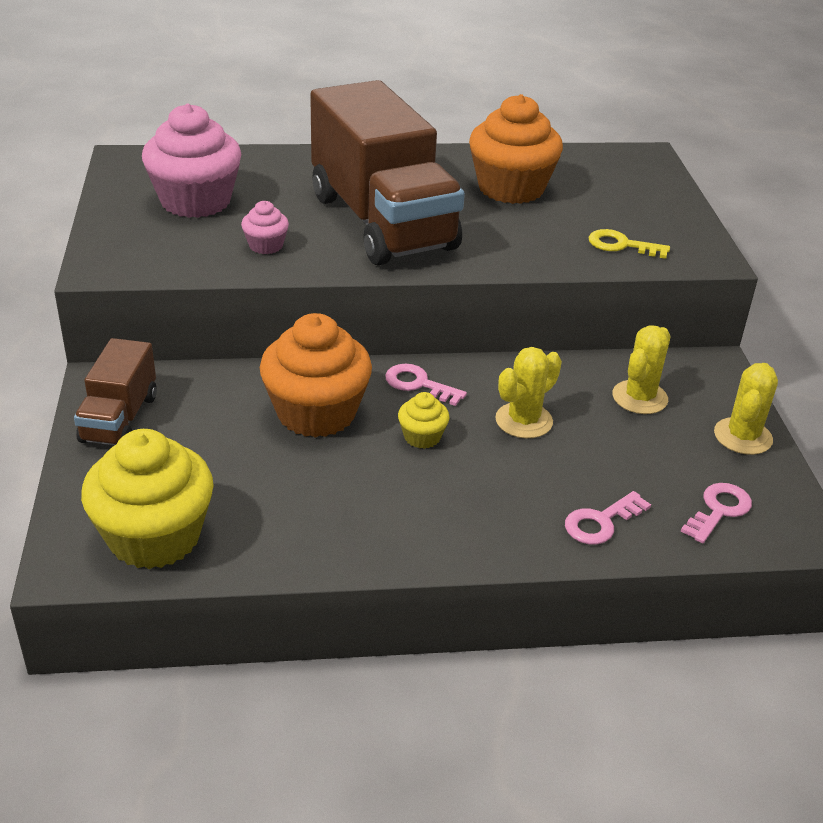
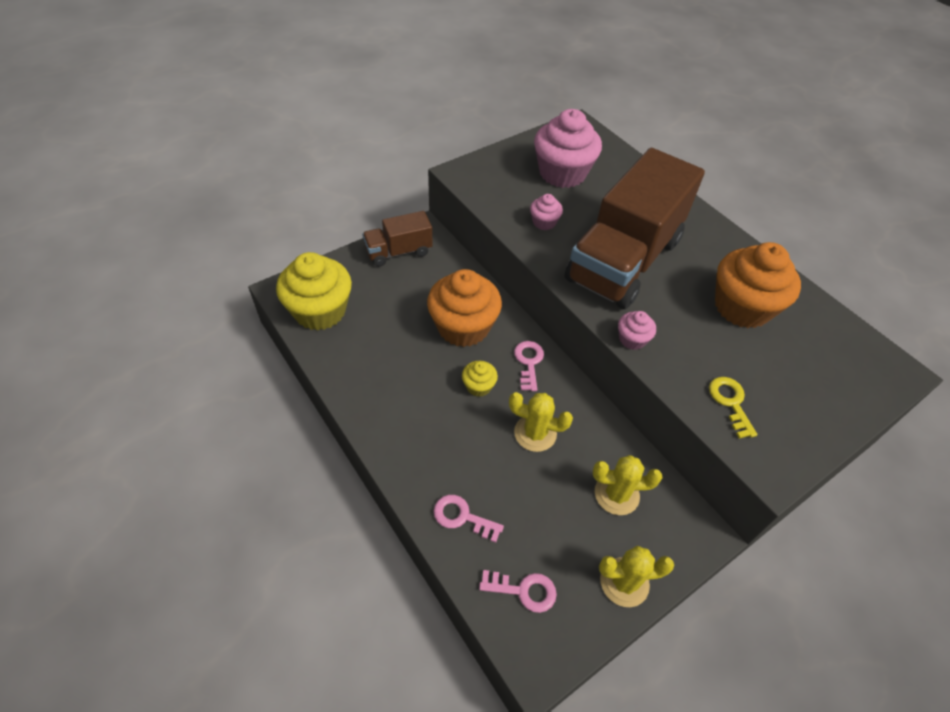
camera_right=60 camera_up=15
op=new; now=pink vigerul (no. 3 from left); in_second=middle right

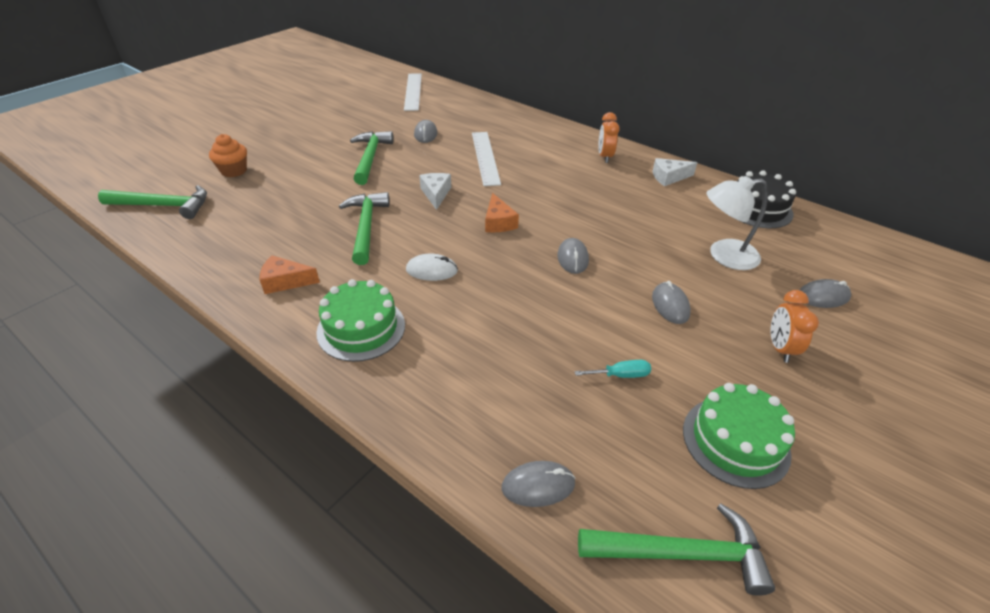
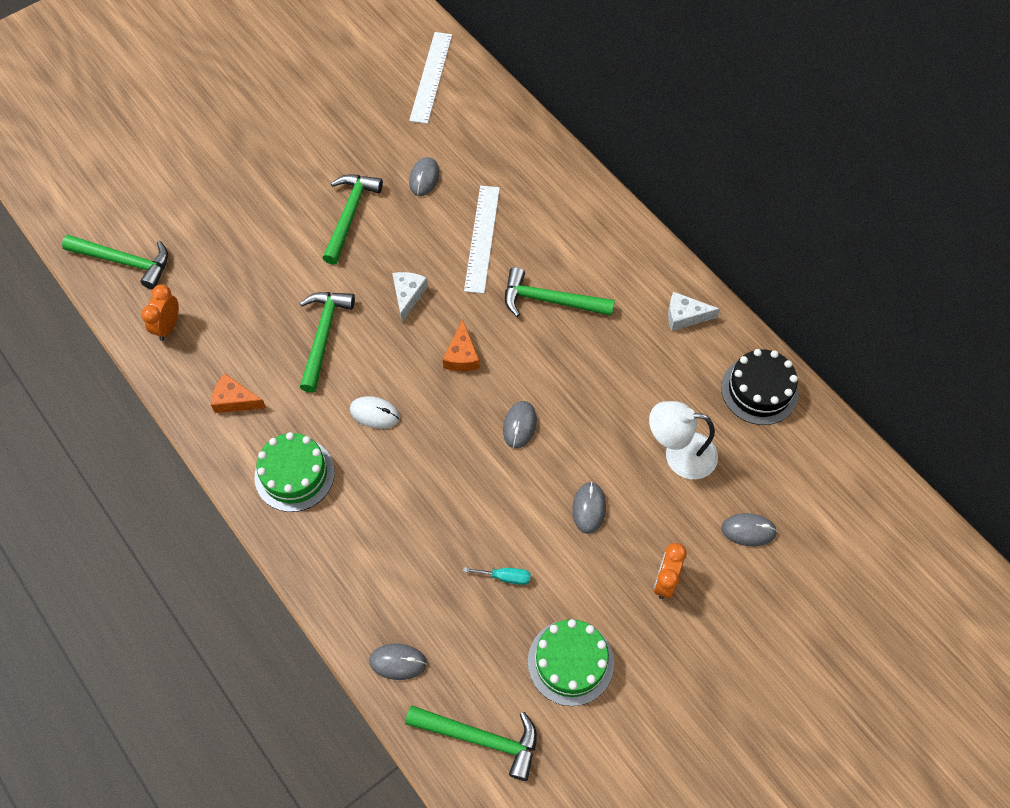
camera_right=15 camera_up=20
op=shifted; was=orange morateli (no. 1 from left); in_first=top centre; in_second=middle left
op=gone; was=orange vigerul; in_first=top left
op=new; now=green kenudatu (no. 5 from left); in_second=centre

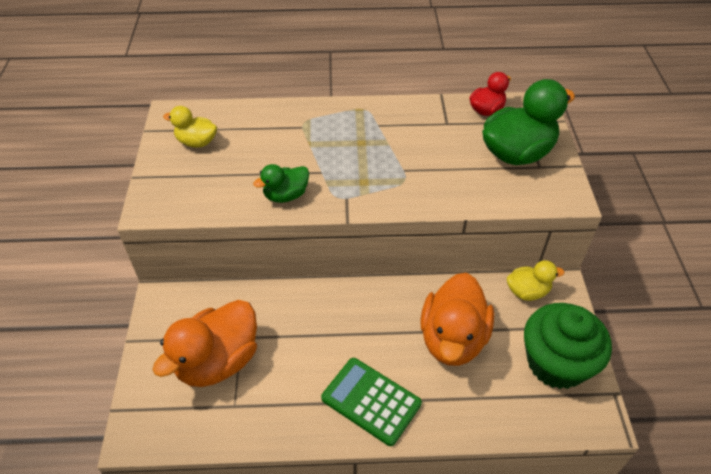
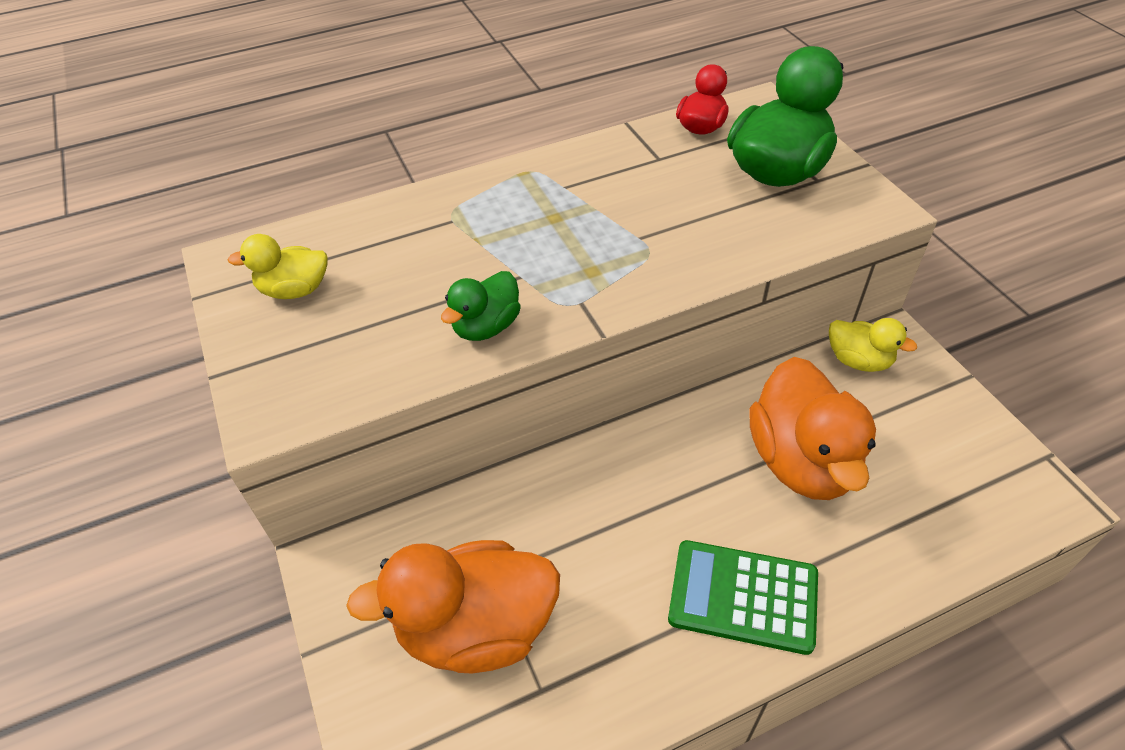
camera_right=-20 camera_up=0
op=rotated; was=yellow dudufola (no. 2 from left); in_first=middle right; in_second=middle right; clockwise=60
op=rotated; was=orange dudufola (no. 1 from left); in_first=bottom left; in_second=bottom centre; clockwise=60
op=gone; was=green vigerul; in_first=bottom right

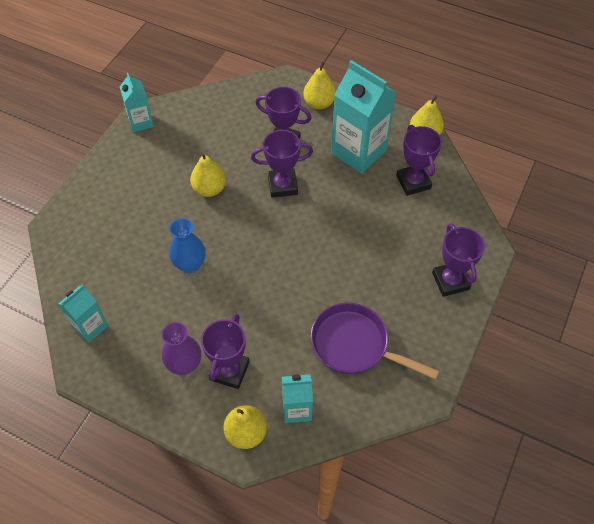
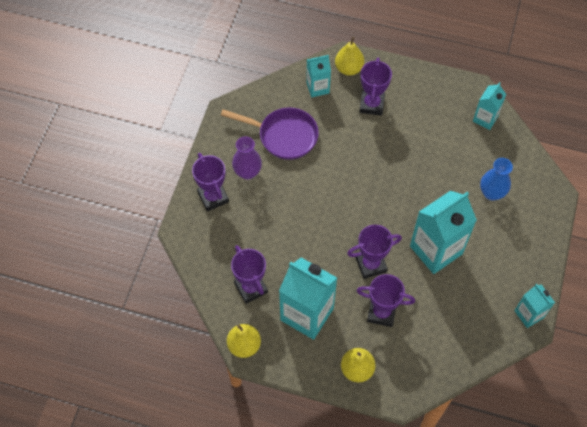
camera_right=170 camera_up=5
op=swapped; was=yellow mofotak (no. 1 from left); now=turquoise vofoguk (no. 3 from left); in_first=centre; in_second=middle right
op=shifted; was=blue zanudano; in_first=middle left; in_second=middle right
op=shifted; was=purple zanudano; in_first=middle left; in_second=centre

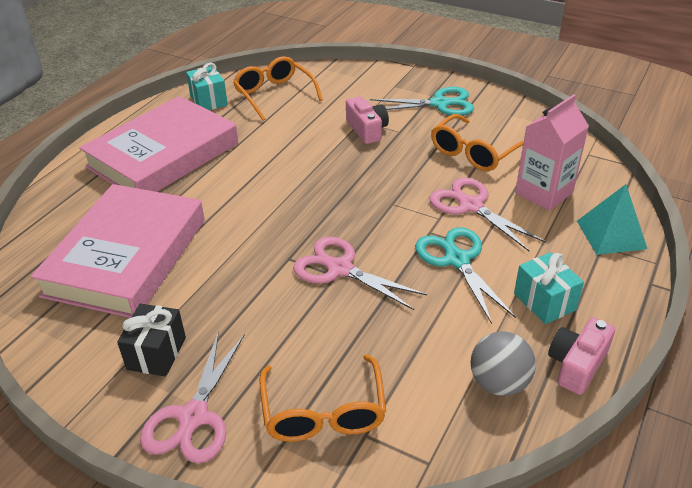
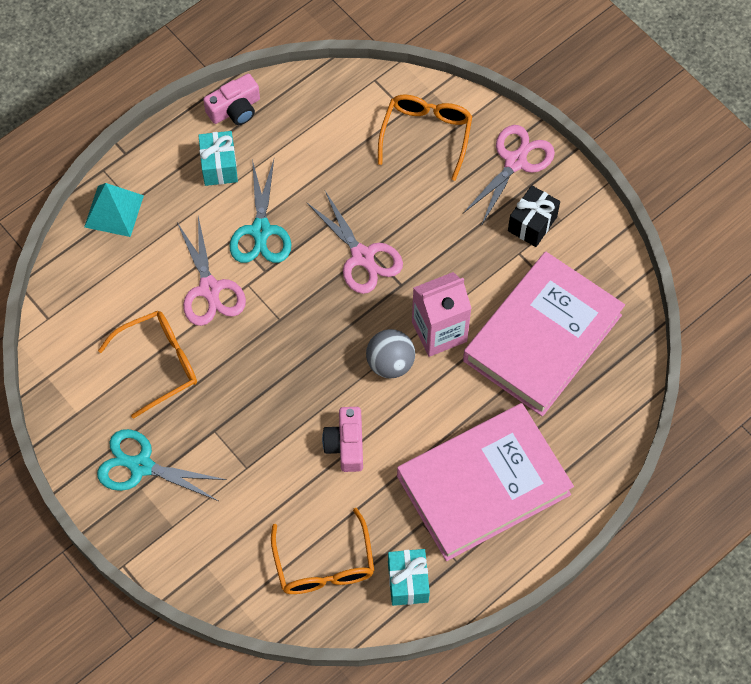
camera_right=-160 camera_up=25
op=shifted; was=pink vofoguk; in_first=top right; in_second=centre
op=shifted; was=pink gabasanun (no. 1 from left in the first image); now=pink gabasanun (no. 2 from left); in_first=top centre; in_second=centre
op=shifted; was=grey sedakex; in_first=bottom right; in_second=centre

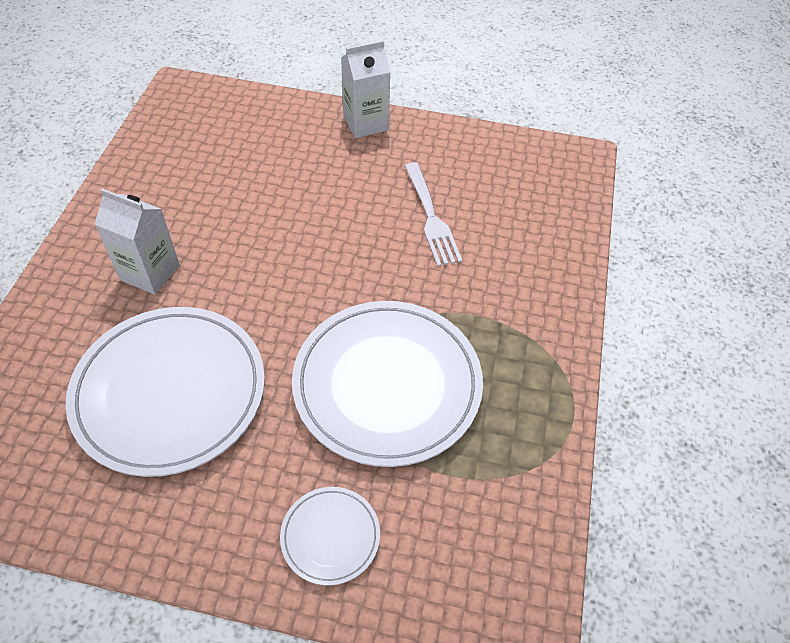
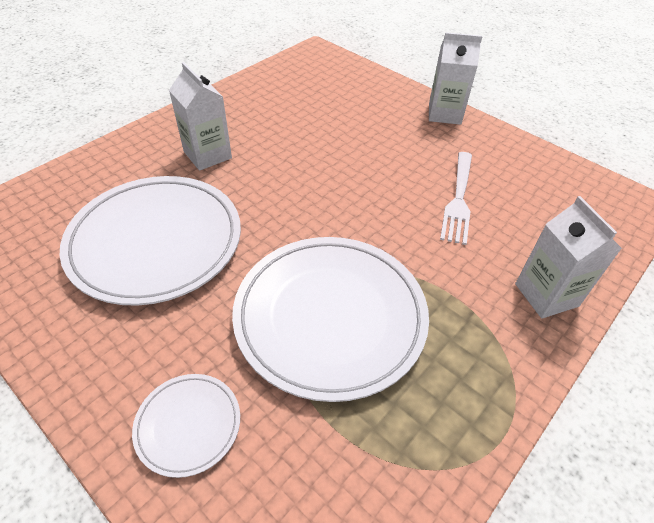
camera_right=30 camera_up=-5
op=new; now=white vofoguk (no. 3 from left); in_second=middle right

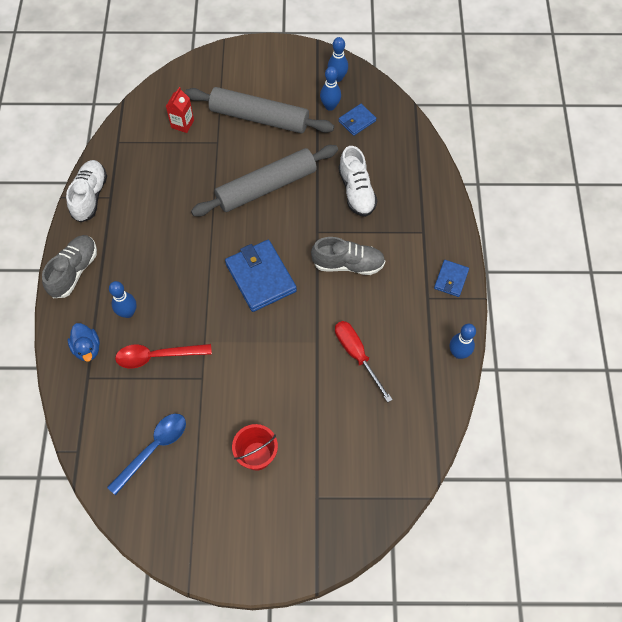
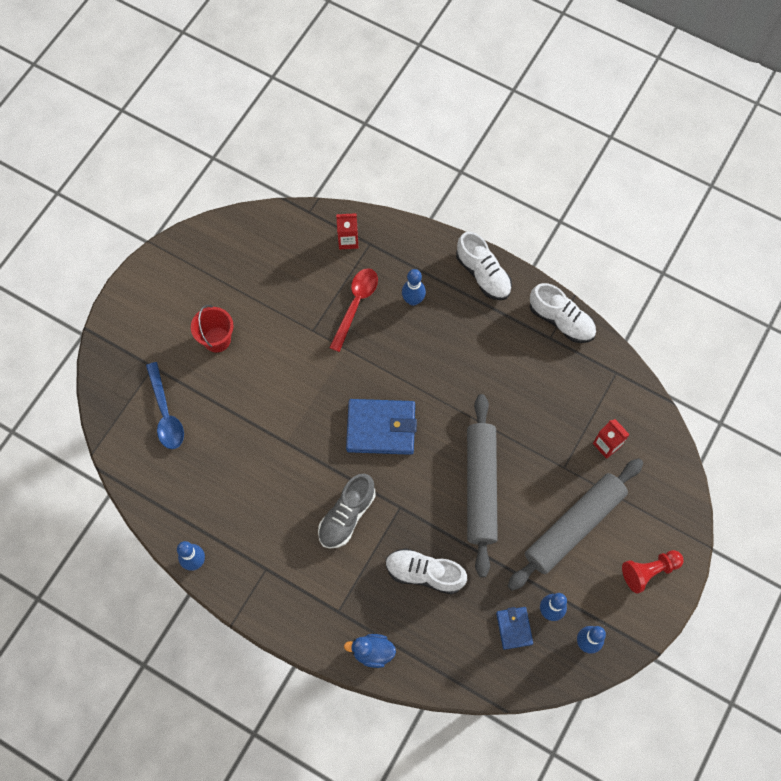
camera_right=120 camera_up=5
op=repainted; was=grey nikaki (no. 1 from left); now=white nikaki (no. 2 from left); in_first=middle left; in_second=centre
op=gone; was=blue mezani (no. 3 from left); in_first=middle right
op=gone; was=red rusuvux; in_first=centre
op=shifted; was=blue dudufola; in_first=middle left; in_second=bottom centre
op=shifted; was=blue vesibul; in_first=bottom left; in_second=middle left
op=new; now=red vofoguk (no. 1 from left); in_second=top centre
op=new; now=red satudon; in_second=bottom right

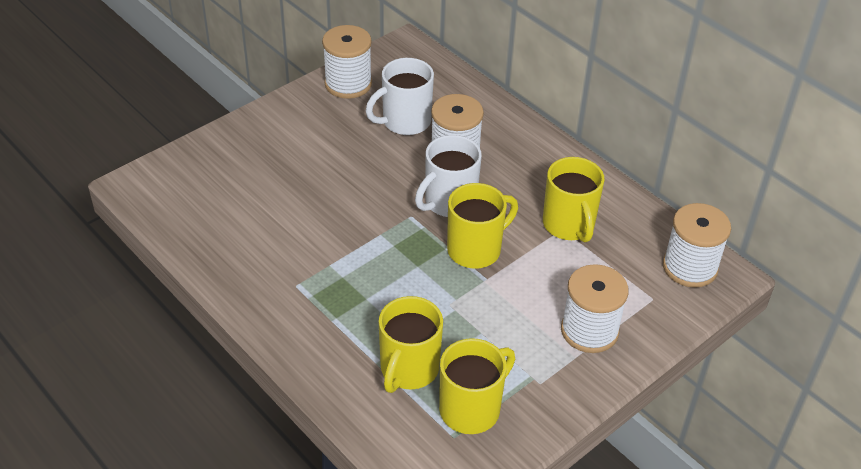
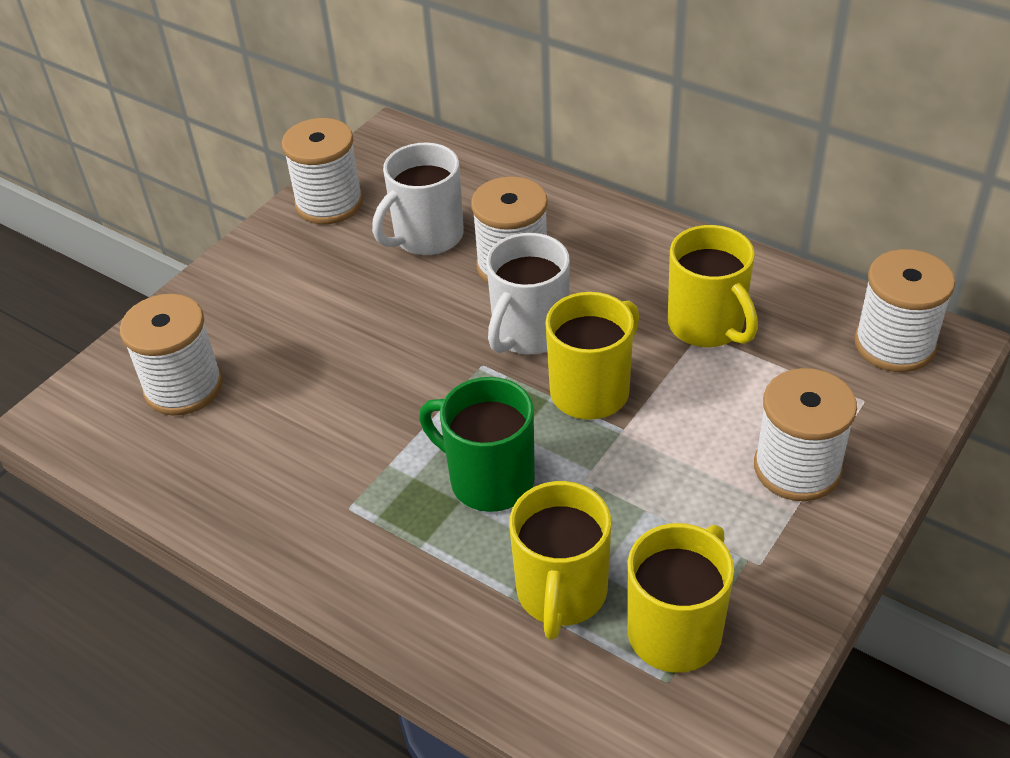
camera_right=-10 camera_up=0
op=new; now=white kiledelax (no. 1 from left); in_second=middle left
op=new; now=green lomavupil; in_second=centre

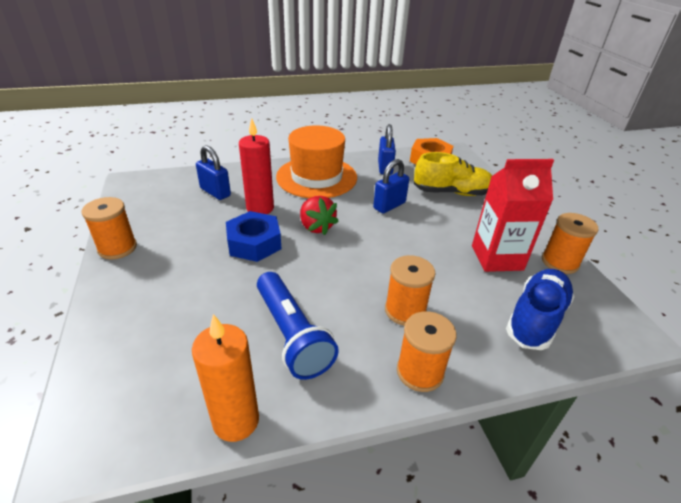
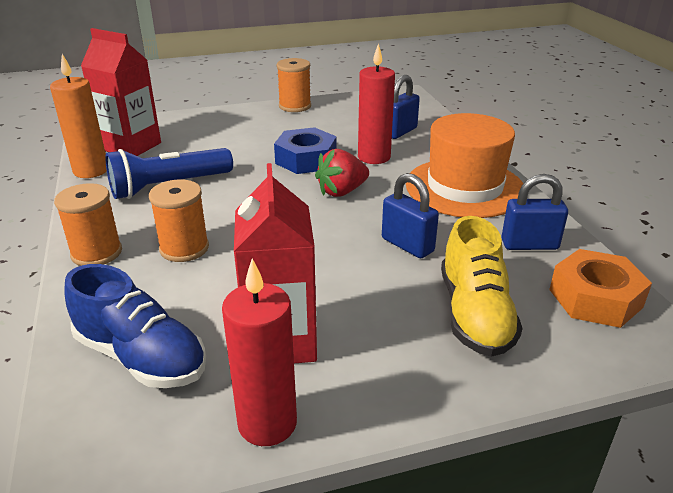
camera_right=90 camera_up=-5
op=swapped; was=orange kiledelax (no. 4 from left); now=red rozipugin (no. 1 from left); in_first=middle right; in_second=bottom centre
op=new; now=red vofoguk (no. 1 from left); in_second=top left

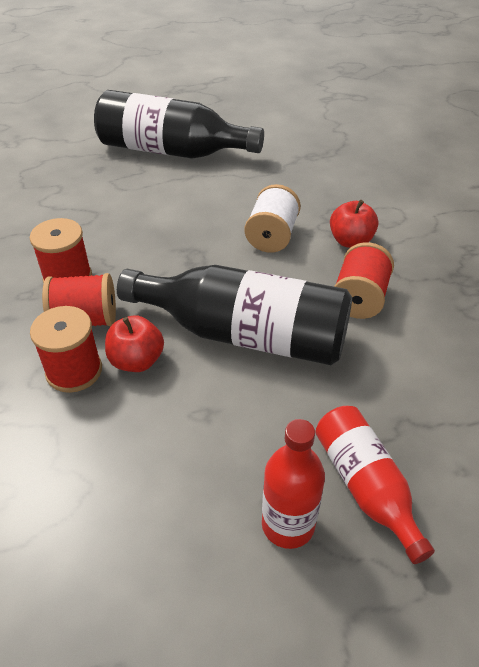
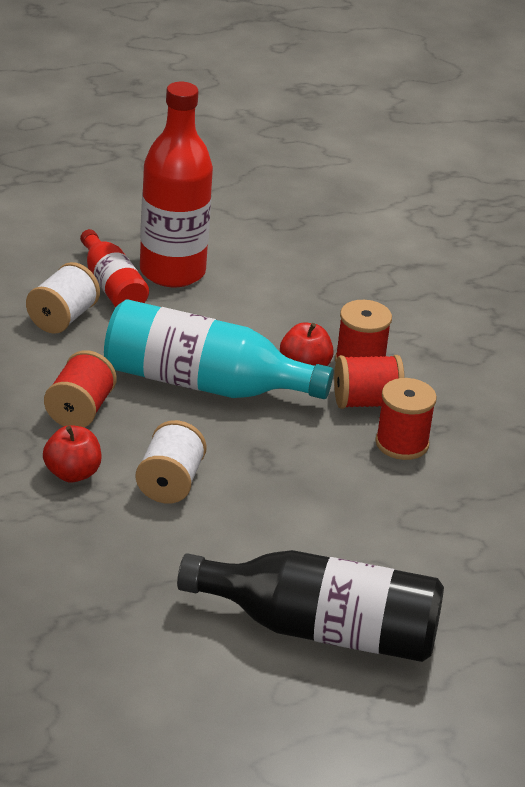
camera_right=175 camera_up=-10
op=repainted; was=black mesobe (no. 2 from left); now=turquoise mesobe; in_first=centre; in_second=centre
op=scaled; was=red mesobe (no. 1 from left in the first image); in_first=bottom centre; in_second=top centre; ratio=1.75
op=new; now=white kiledelax (no. 1 from left); in_second=middle left

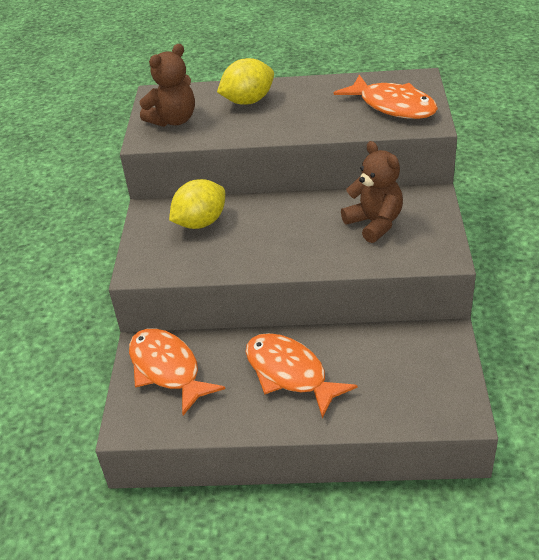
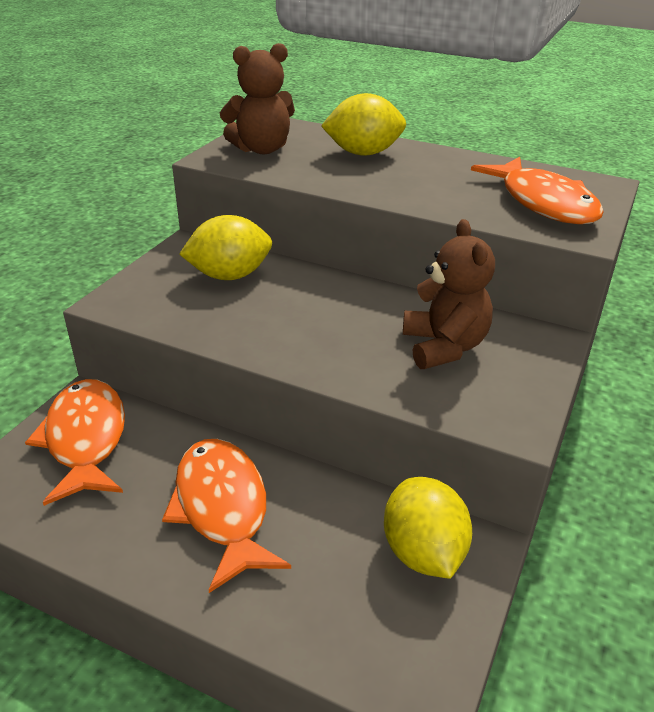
camera_right=20 camera_up=-5
op=new; now=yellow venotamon (no. 3 from left); in_second=bottom centre

